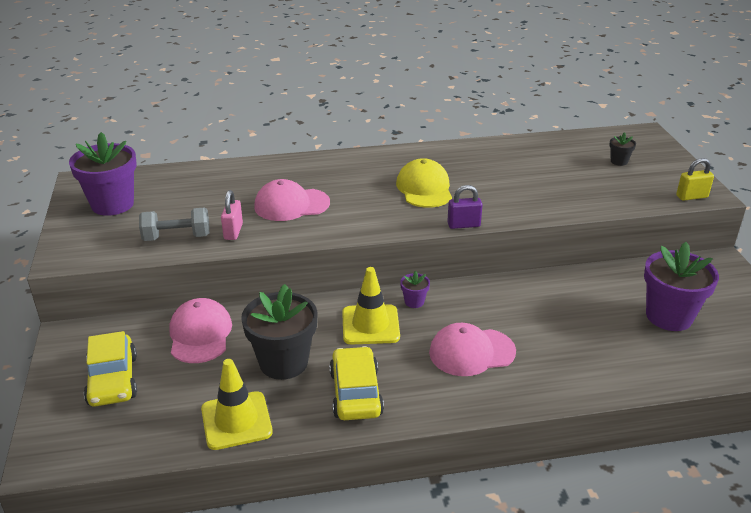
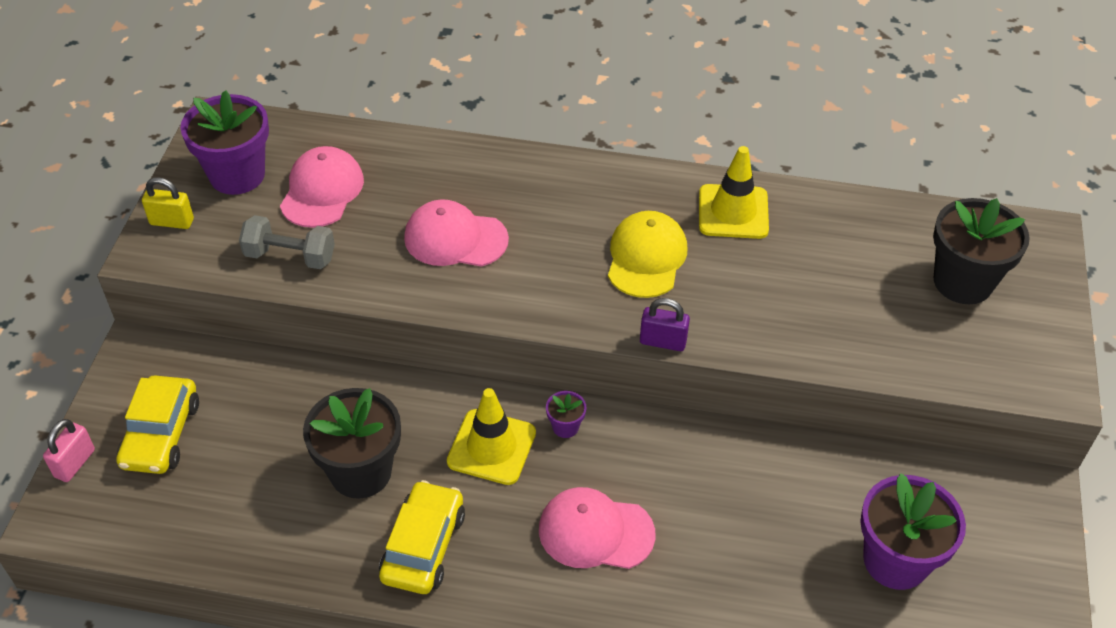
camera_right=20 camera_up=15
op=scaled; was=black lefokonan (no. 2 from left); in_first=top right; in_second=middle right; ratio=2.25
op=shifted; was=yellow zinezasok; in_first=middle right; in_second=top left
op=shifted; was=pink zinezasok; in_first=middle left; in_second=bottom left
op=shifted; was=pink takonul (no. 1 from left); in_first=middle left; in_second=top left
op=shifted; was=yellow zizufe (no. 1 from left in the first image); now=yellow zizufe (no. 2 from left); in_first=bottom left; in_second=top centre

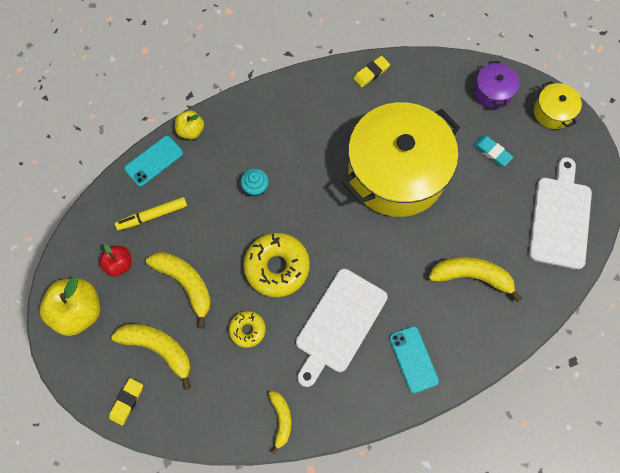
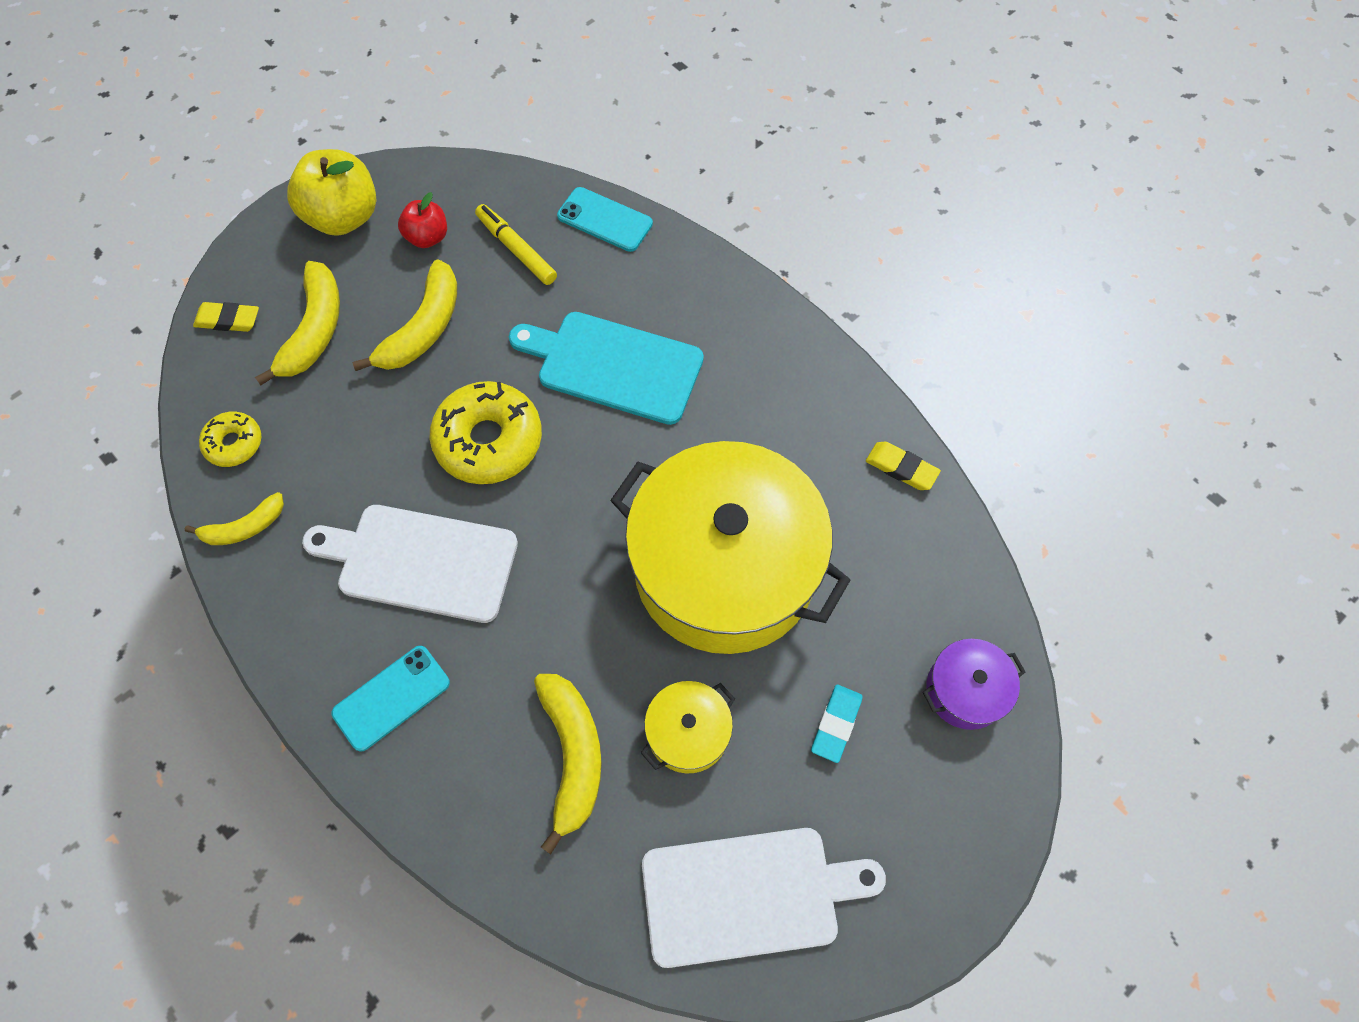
camera_right=70 camera_up=-5
op=shifted; was=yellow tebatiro (no. 2 from left in the first image); now=yellow tebatiro (no. 1 from left); in_first=top right; in_second=bottom centre
op=gone; was=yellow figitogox (no. 2 from left); in_first=top left
op=swapped; was=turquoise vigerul; now=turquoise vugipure; in_first=centre; in_second=centre
op=shifted; was=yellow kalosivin (no. 1 from left); in_first=bottom centre; in_second=middle left

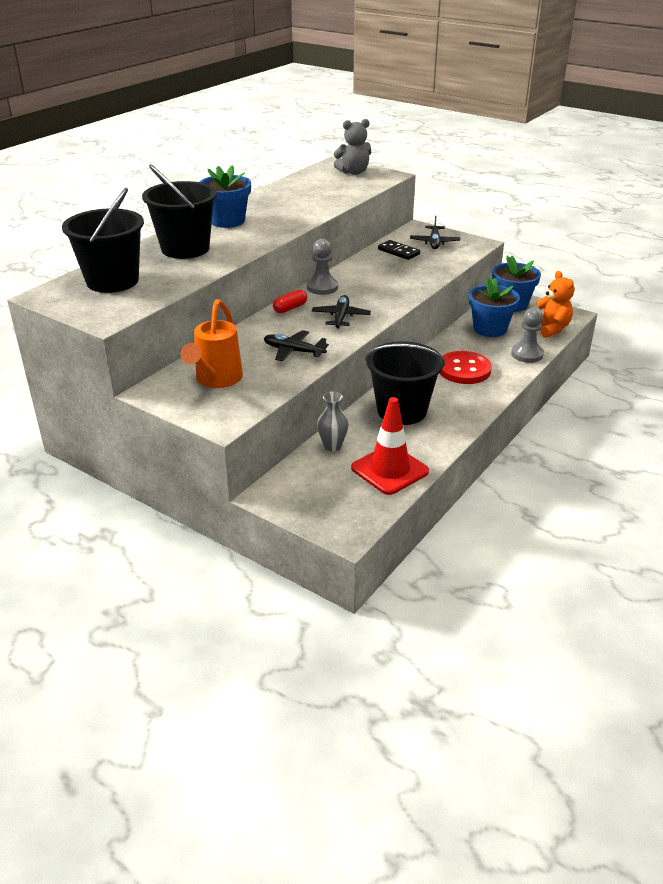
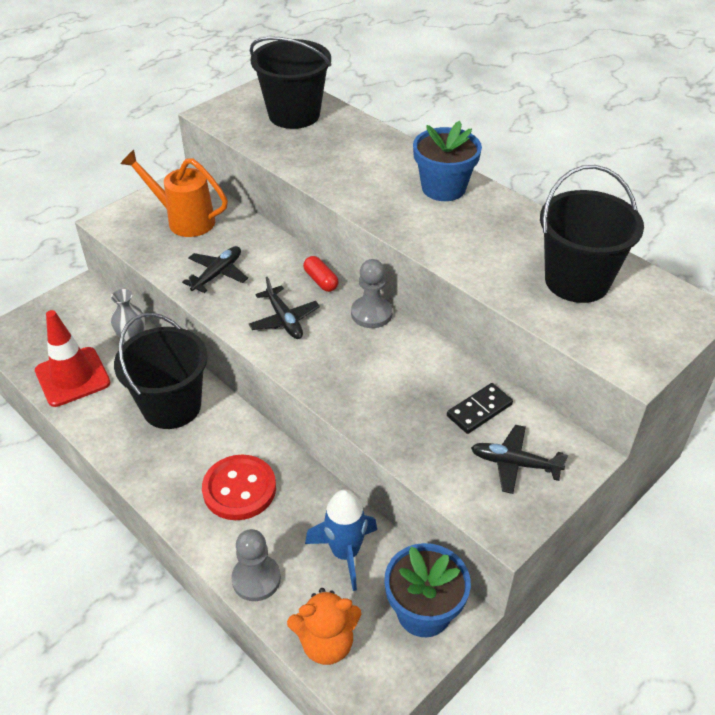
camera_right=100 camera_up=10
op=gone; was=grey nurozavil; in_first=top centre
op=shifted; was=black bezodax (no. 2 from left in the first image); now=black bezodax (no. 3 from left); in_first=top left; in_second=top right
op=swapped; was=blue lefokonan (no. 2 from left); now=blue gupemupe; in_first=middle right; in_second=bottom centre
op=rotated; was=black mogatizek (no. 2 from left); in_first=centre; in_second=centre; clockwise=45

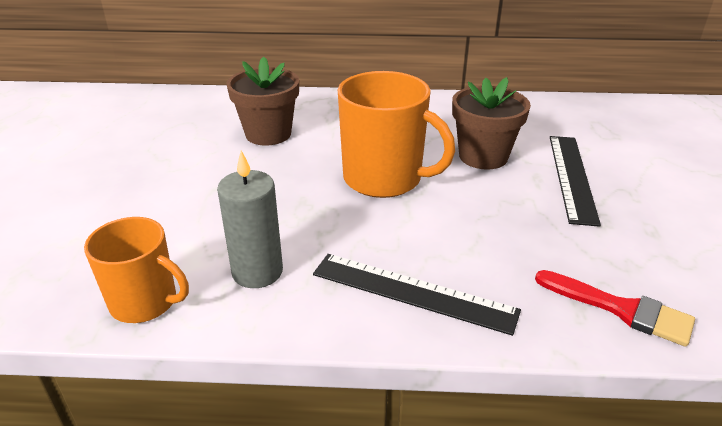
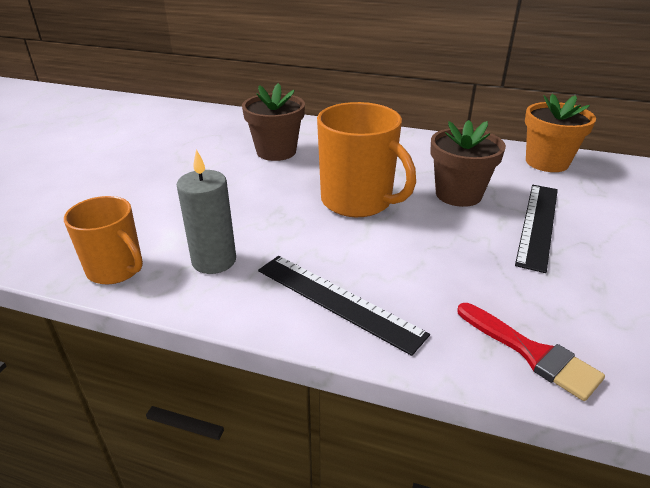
camera_right=15 camera_up=0
op=new; now=orange lefokonan; in_second=top right

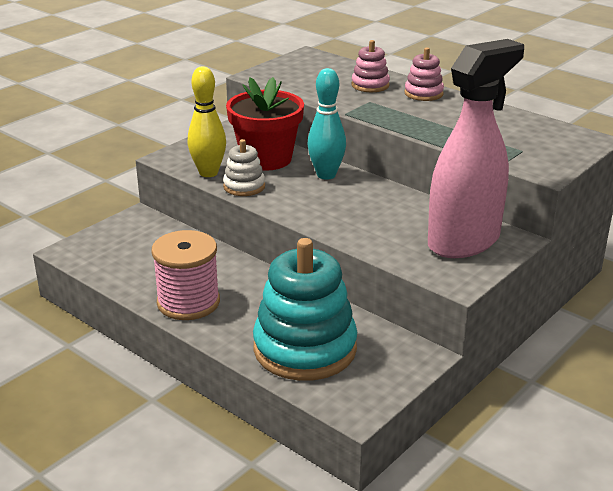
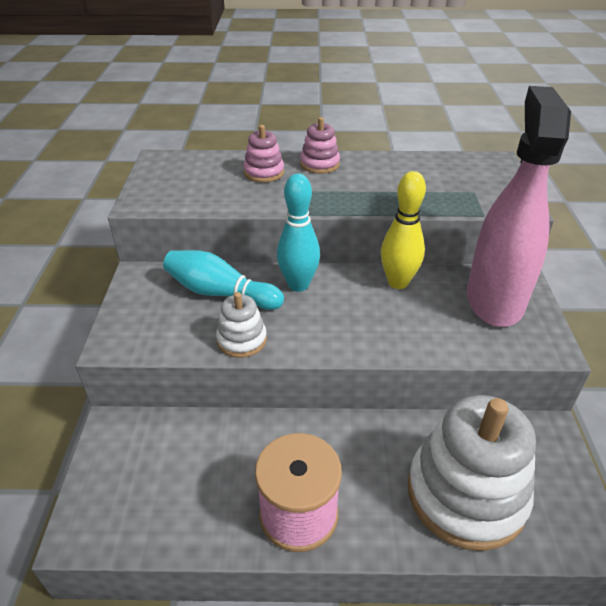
camera_right=-40 camera_up=10
op=shifted; was=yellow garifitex; in_first=top centre; in_second=centre
op=swapped; was=red lefokonan; now=turquoise garifitex (no. 1 from left); in_first=top centre; in_second=centre
op=repainted; was=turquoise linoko; now=white linoko (no. 2 from left); in_first=centre; in_second=bottom right

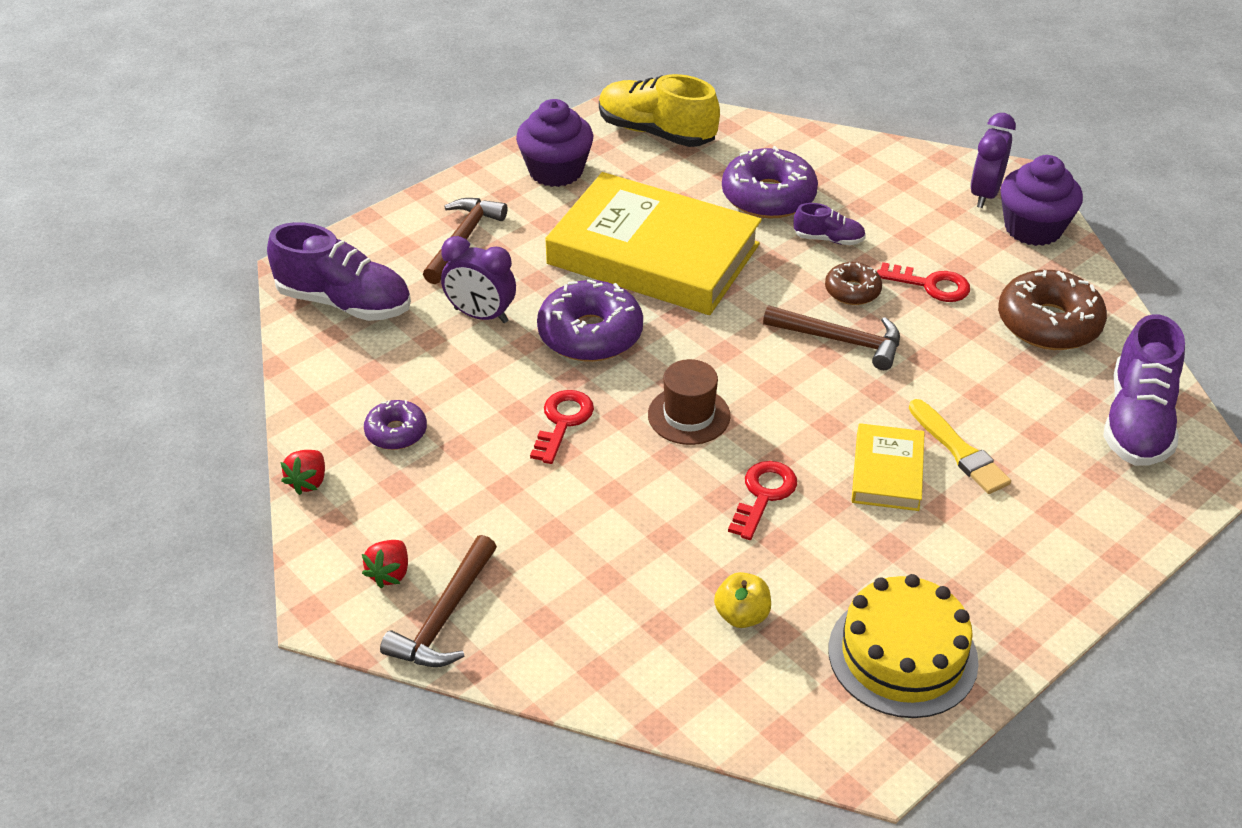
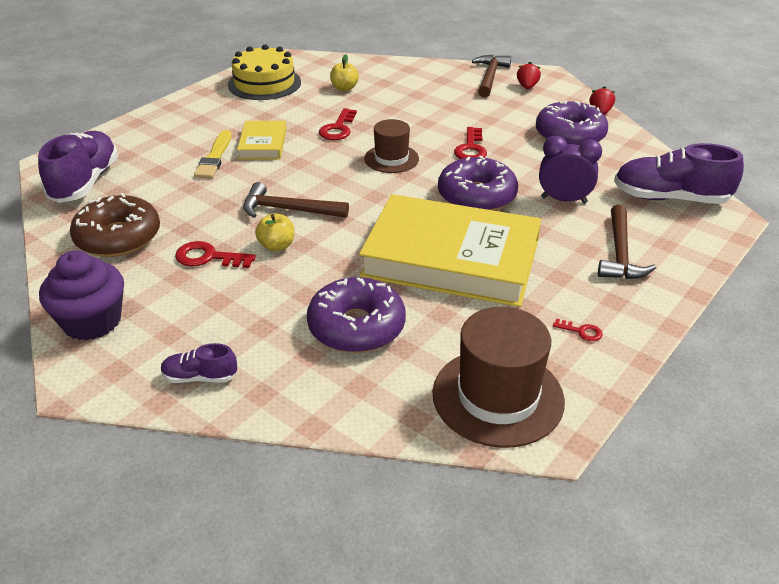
camera_right=170 camera_up=-5
op=swapped; was=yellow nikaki; now=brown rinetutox (no. 2 from left); in_first=top centre; in_second=centre
op=swapped; was=purple vigerul (no. 1 from left); now=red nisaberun (no. 4 from left); in_first=top centre; in_second=middle right
op=gone; was=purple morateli (no. 2 from left); in_first=top right
op=shifted; was=purple nikaki (no. 2 from left); in_first=top right; in_second=middle left
op=swapped; was=brown kalosivin (no. 1 from left); now=yellow figitogox (no. 1 from left); in_first=middle right; in_second=centre
op=rotated; was=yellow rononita; in_first=middle right; in_second=top left; clockwise=-135
op=scaled; was=purple kalosivin (no. 1 from left in the first image); in_first=middle left; in_second=top right; ratio=1.81

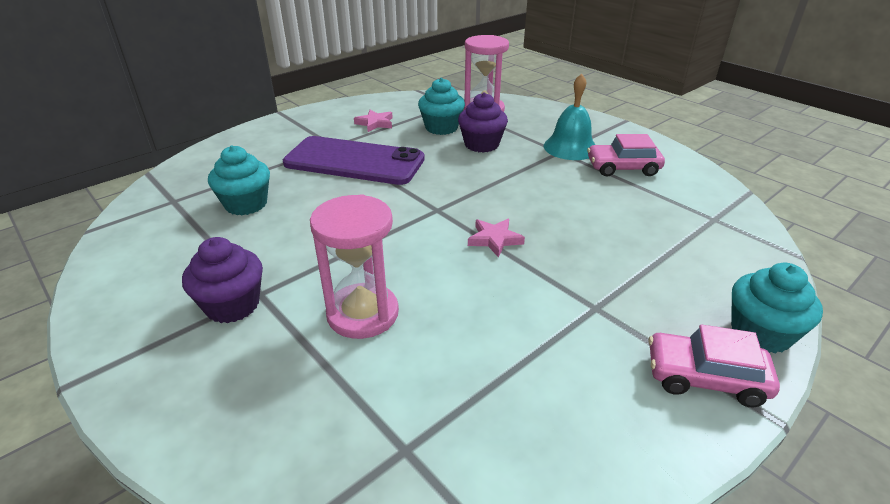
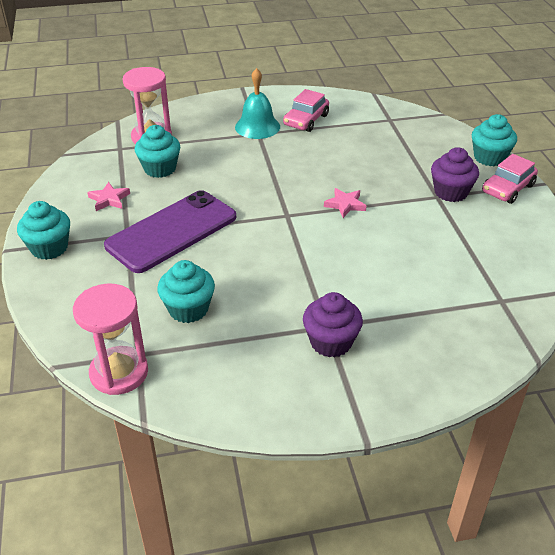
camera_right=-60 camera_up=5
op=shifted; was=purple vigerul (no. 2 from left); in_first=top centre; in_second=top right
op=shifted; was=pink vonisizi (no. 1 from left); in_first=centre; in_second=middle left
op=new; now=turquoise vigerul (no. 1 from left); in_second=middle left

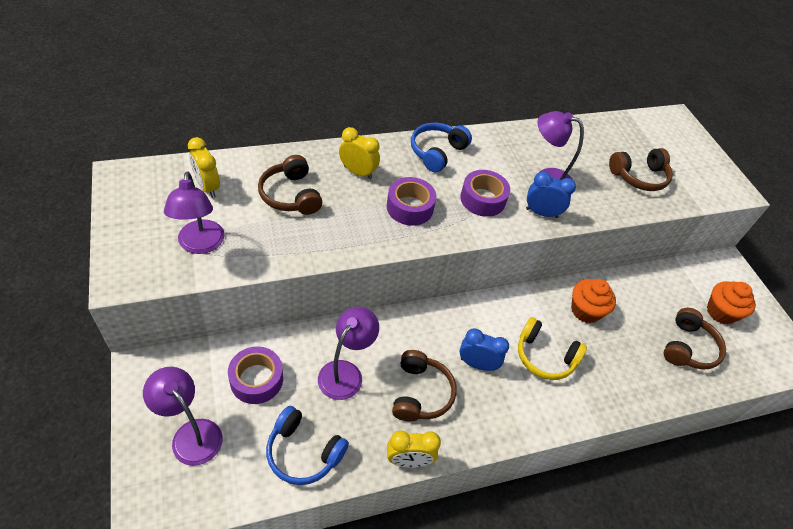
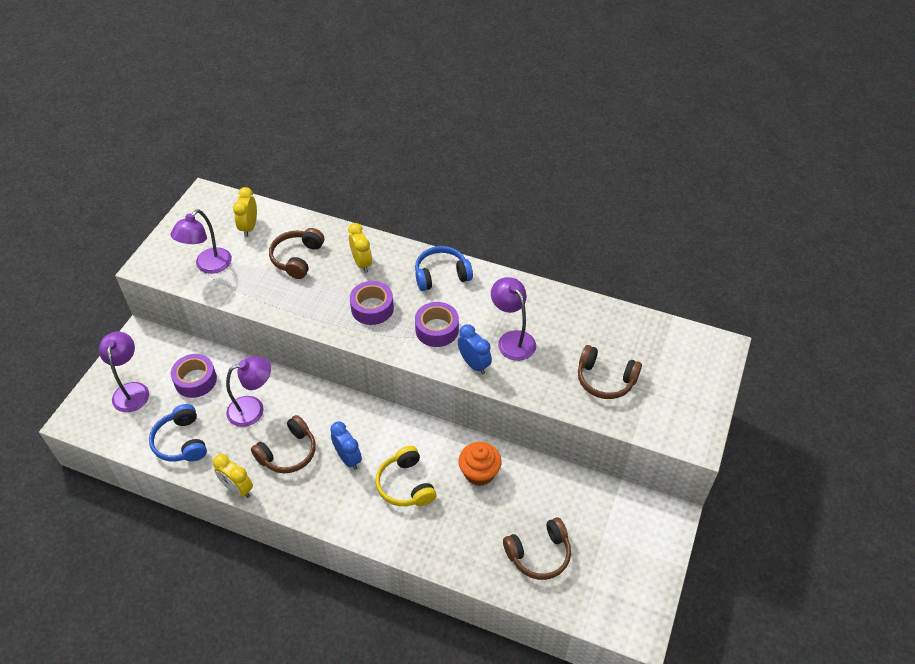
camera_right=45 camera_up=0
op=gone; was=orange vigerul (no. 2 from left); in_first=middle right

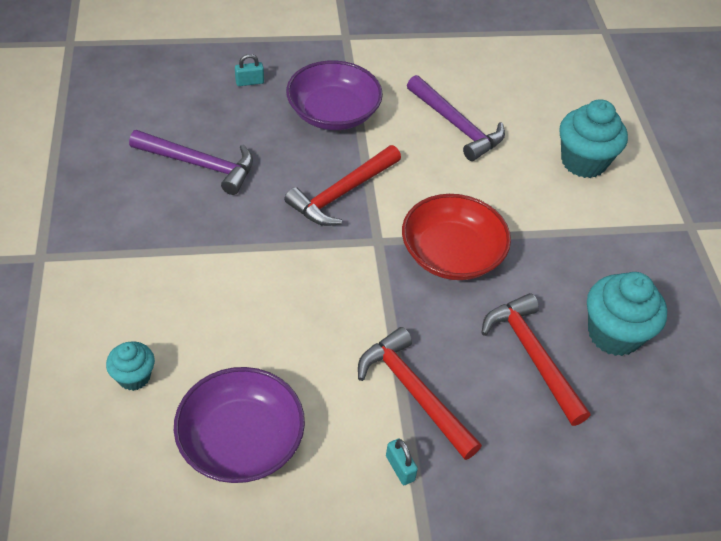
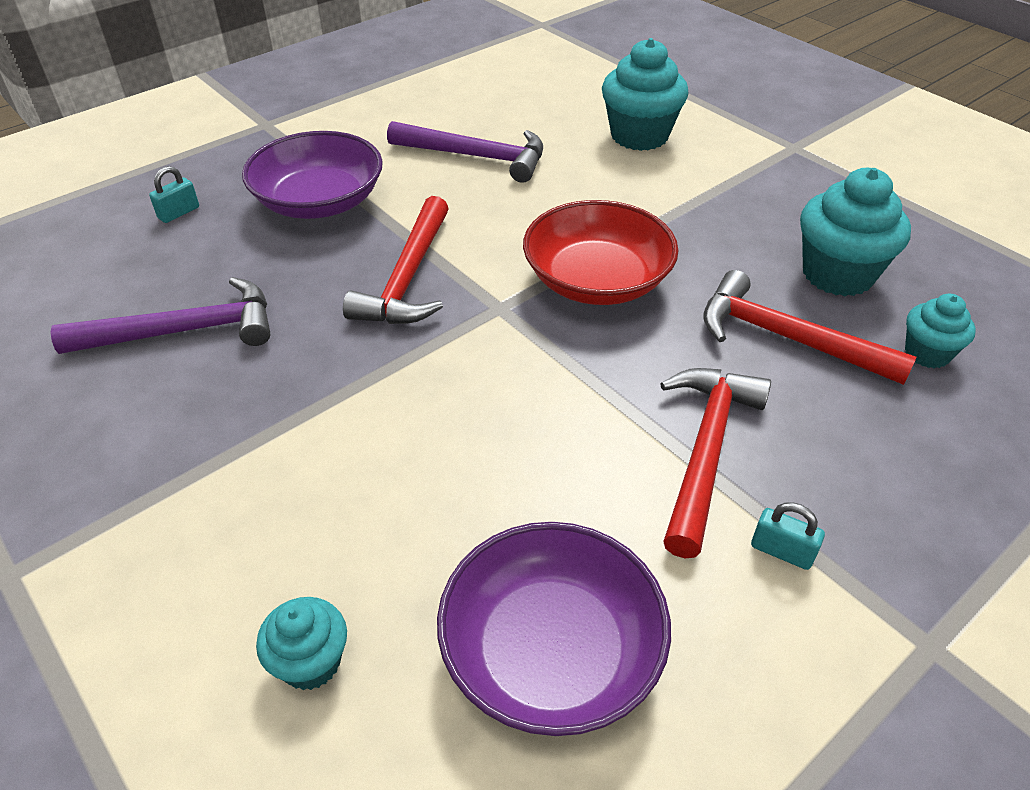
camera_right=-30 camera_up=-5
op=rotated; was=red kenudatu (no. 2 from left); in_first=bottom centre; in_second=middle right; clockwise=90
op=new; now=turquoise vigerul (no. 4 from left); in_second=middle right

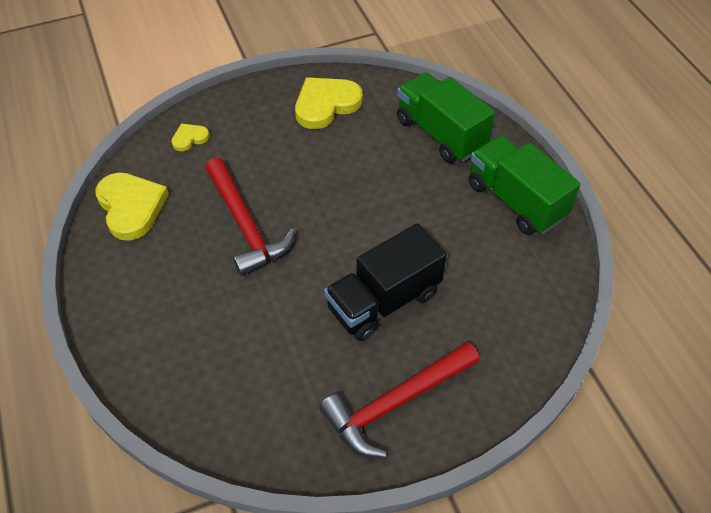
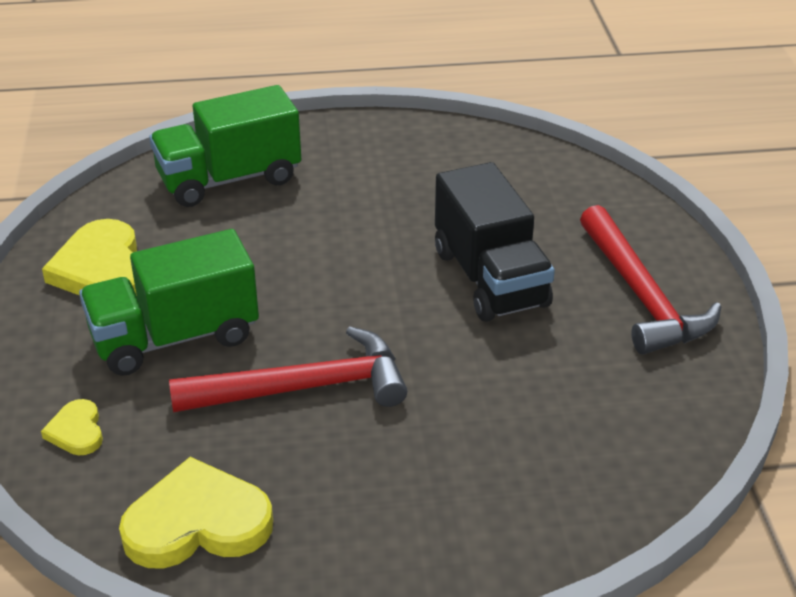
camera_right=-75 camera_up=-15
op=shifted; was=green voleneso (no. 2 from left in the first image); now=green voleneso (no. 1 from left); in_first=middle right; in_second=middle left

